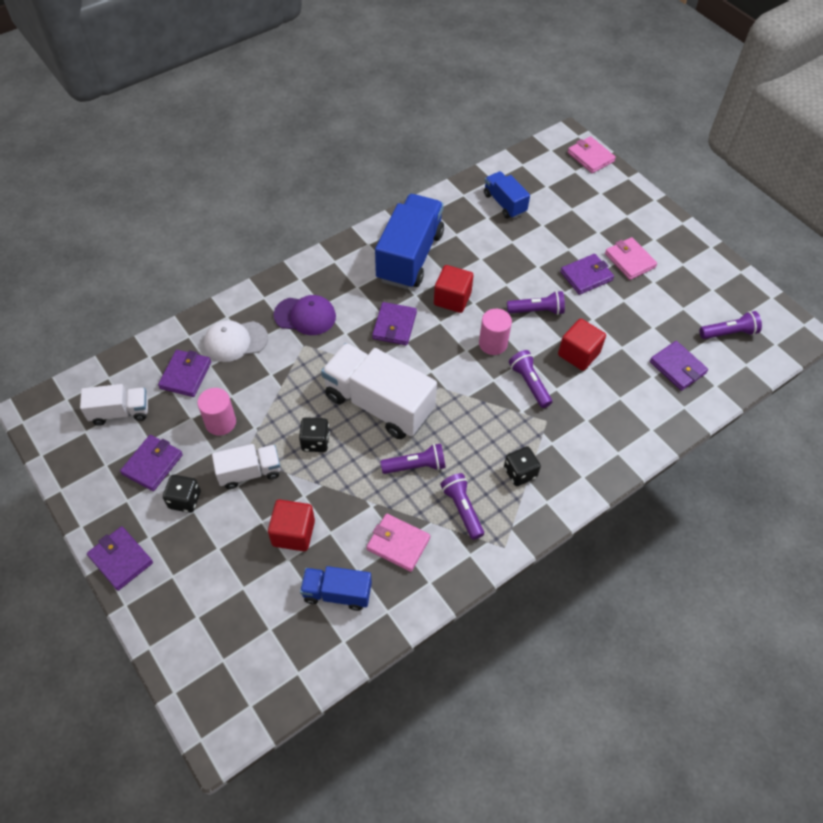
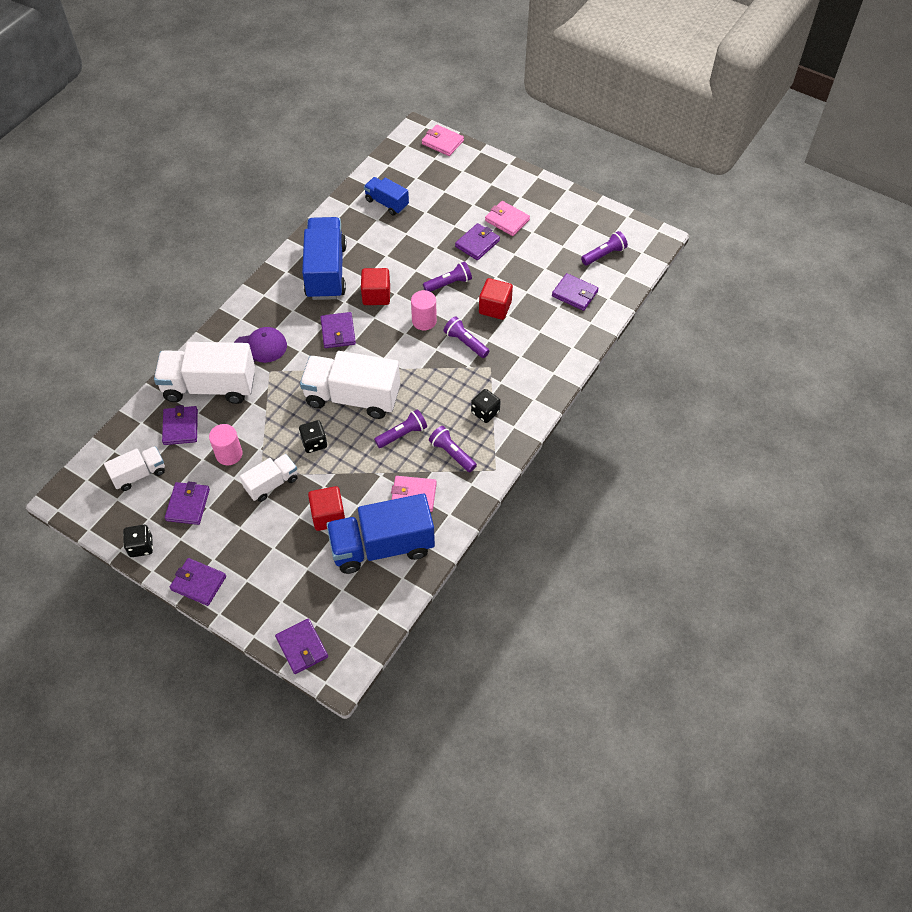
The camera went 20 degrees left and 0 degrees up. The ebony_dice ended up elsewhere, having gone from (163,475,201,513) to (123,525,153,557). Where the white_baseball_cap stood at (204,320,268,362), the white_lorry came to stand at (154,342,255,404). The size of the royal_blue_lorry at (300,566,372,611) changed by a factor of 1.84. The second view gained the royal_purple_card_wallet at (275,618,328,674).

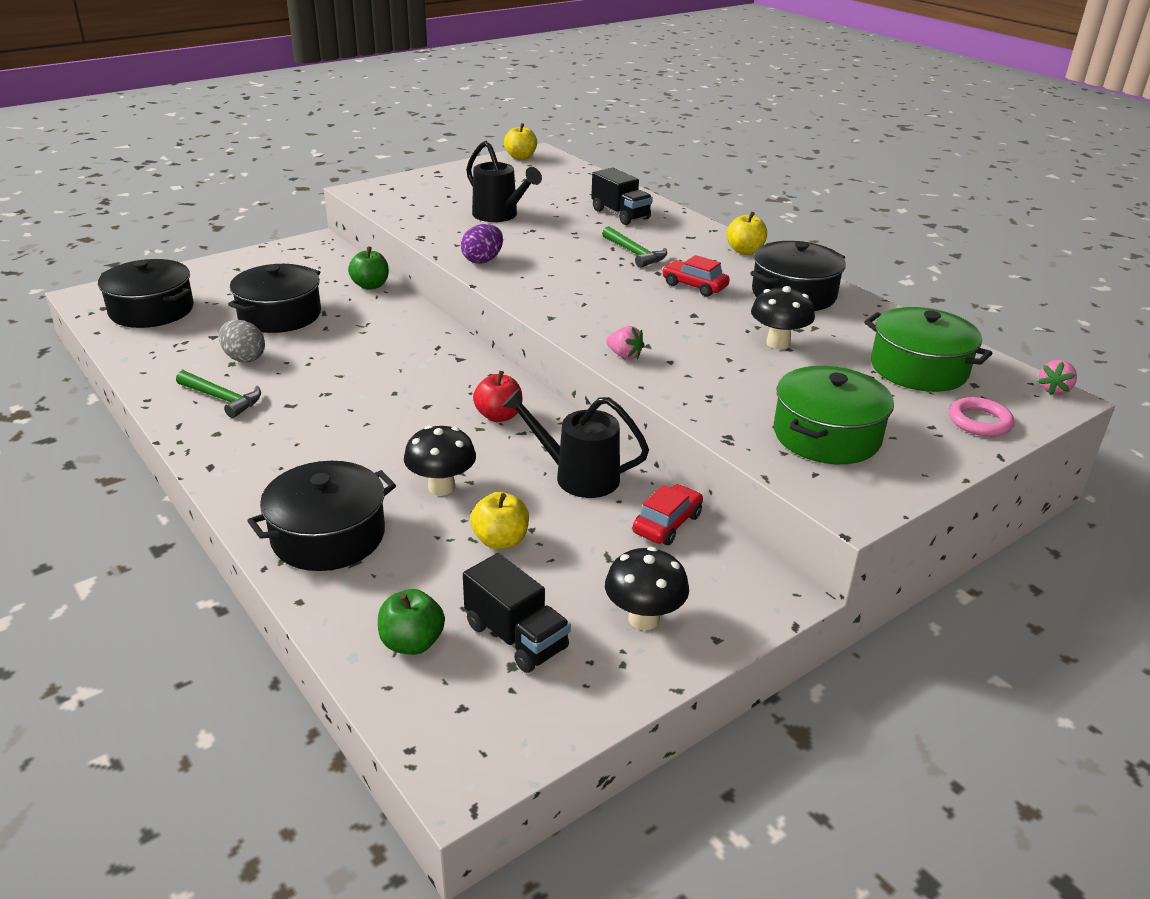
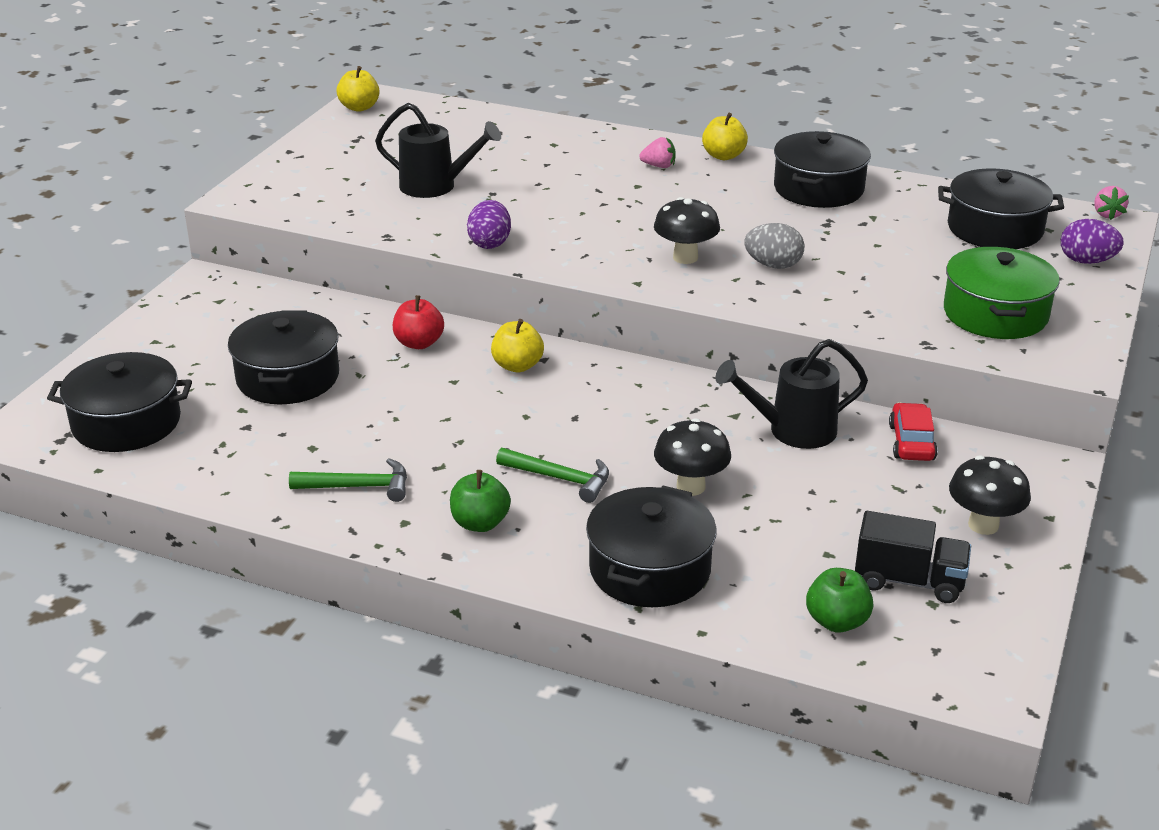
The camera went 30 degrees left and 0 degrees up. The grey_egg ended up elsewhere, having gone from (219,320,265,363) to (744,223,805,269). The leaf-green_toy_apple ended up elsewhere, having gone from (348,246,389,290) to (450,470,511,532). The yellow_toy_apple ended up elsewhere, having gone from (470,492,529,549) to (491,319,544,372). The scarlet_toy_apple ended up elsewhere, having gone from (473,371,522,422) to (393,295,444,349). The second view lost the ebony_lorry at (591,168,653,225). The leaf-green_carpenter's_hammer ended up elsewhere, having gone from (602,226,667,268) to (496,448,609,503). The rose-pink_toy_strawberry ended up elsewhere, having gone from (606,326,645,360) to (639,137,676,168). The second view lost the scarlet_car at (662,255,730,297). The ebony_fungus ended up elsewhere, having gone from (751,286,815,349) to (654,197,720,264). What was the leaf-green_cooking_pot at (864,307,993,392) turned into the ebony_cooking_pot at (938,168,1064,249). Where the rose-pink_ring stood at (949,397,1014,437), the royal_purple_egg came to stand at (1061,219,1124,264).

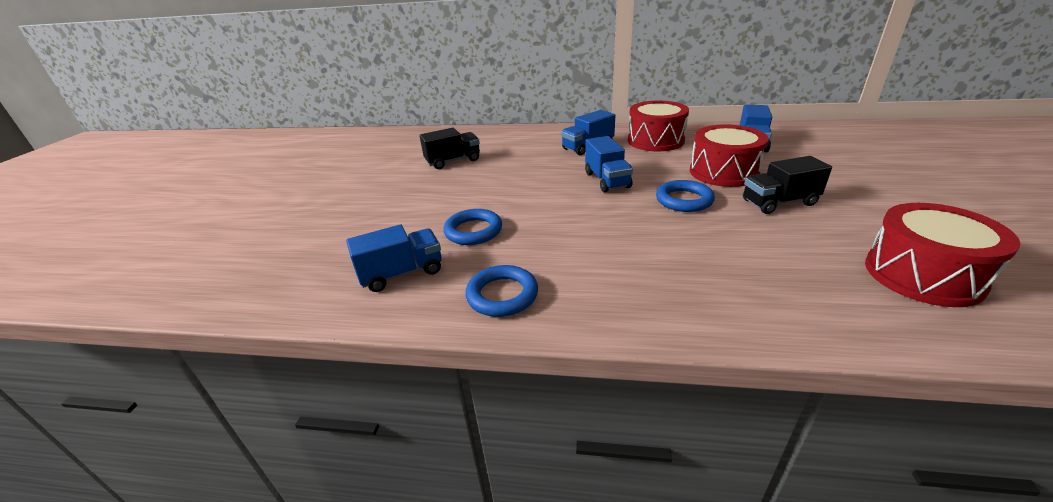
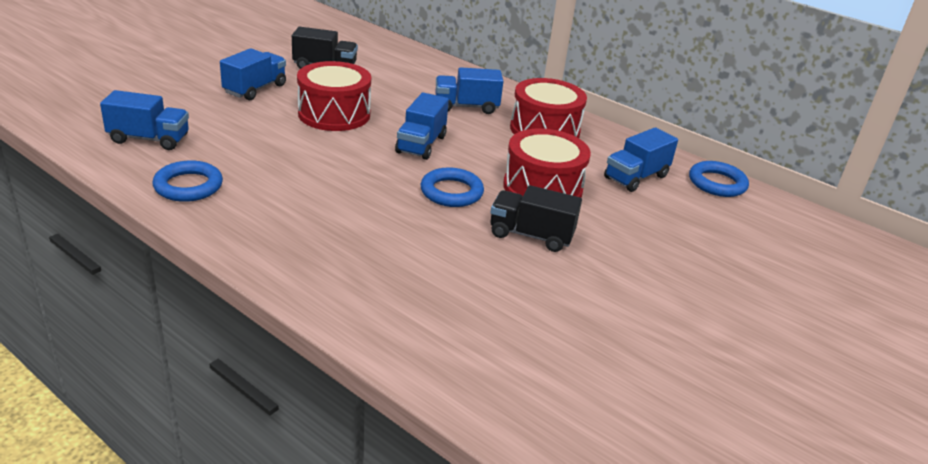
The camera went 25 degrees right and 0 degrees up. The royal_blue_ring ended up elsewhere, having gone from (443,209,502,245) to (689,161,749,197). The scarlet_drum ended up elsewhere, having gone from (865,203,1021,307) to (297,61,371,131). The second view gained the royal_blue_lorry at (220,48,286,100).

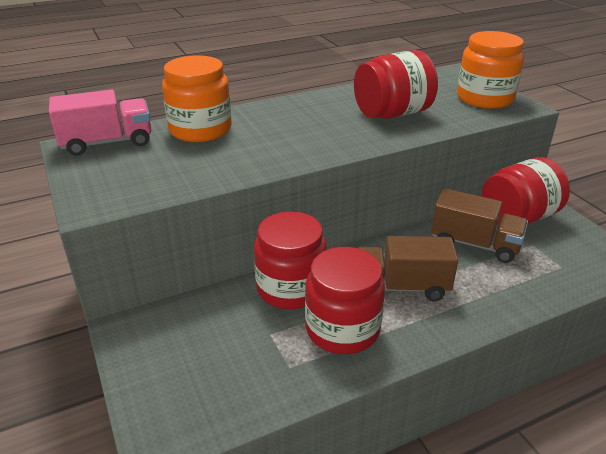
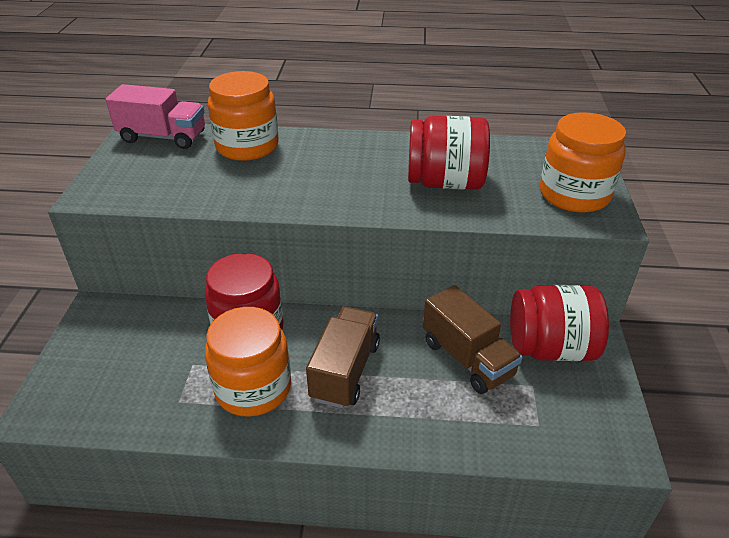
The camera went 30 degrees right and 5 degrees up. What was the scarlet_preserve_jar at (305,247,385,354) turned into the orange_preserve_jar at (205,307,291,417). The brown_lorry at (358,236,458,301) ended up facing another way, 75 degrees clockwise from before.

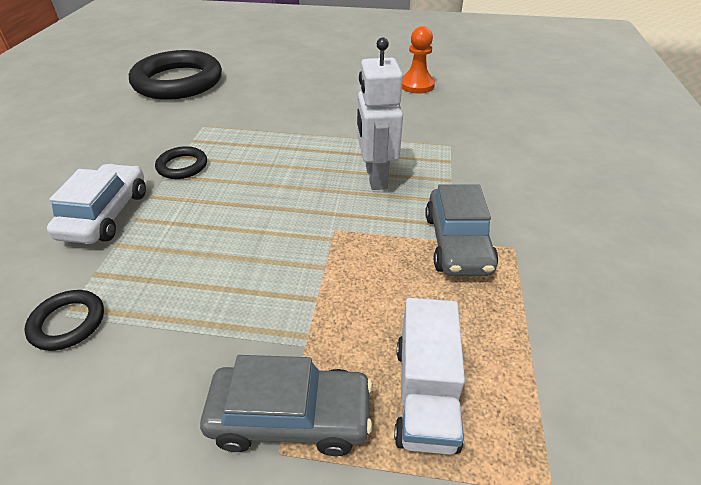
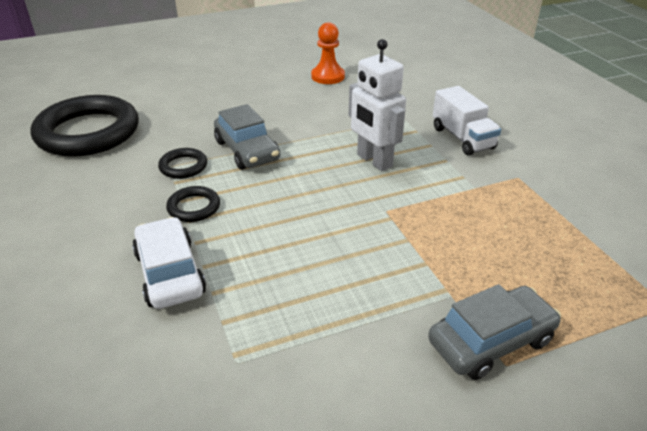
The camera went 30 degrees left and 5 degrees down. The ebony_ring ended up elsewhere, having gone from (24,290,104,351) to (158,148,207,179). The white_lorry ended up elsewhere, having gone from (394,298,465,455) to (433,86,501,155). The grey_car ended up elsewhere, having gone from (425,184,498,276) to (214,104,280,170).

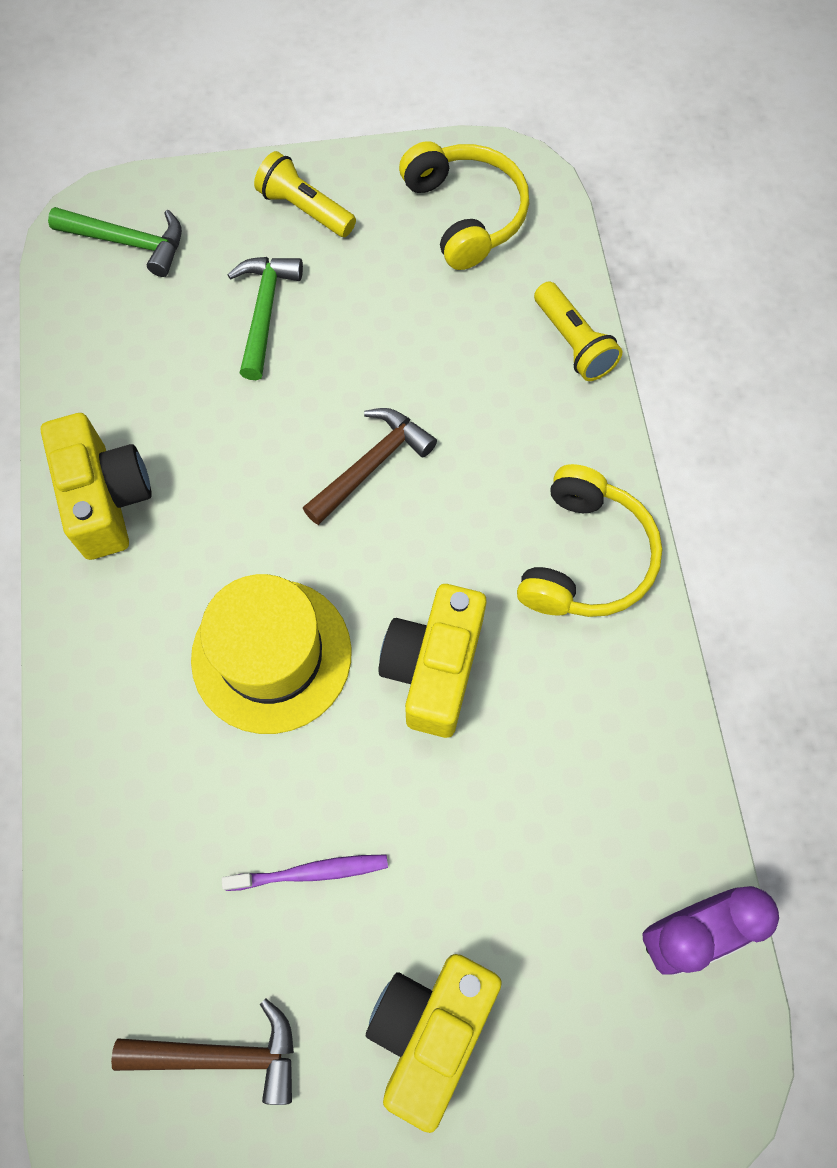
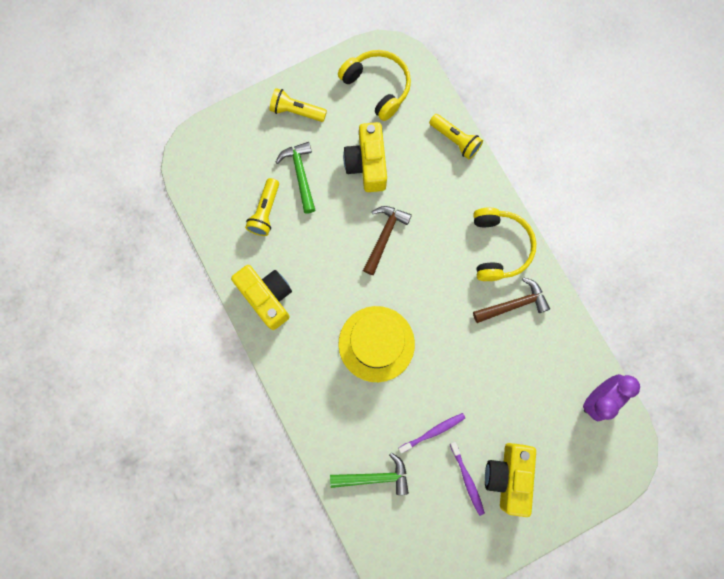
The camera went 20 degrees left and 10 degrees up. The leaf-green_carpenter's_hammer ended up elsewhere, having gone from (48,207,182,277) to (330,453,409,495). The brown_carpenter's_hammer ended up elsewhere, having gone from (111,999,294,1105) to (473,277,550,323). The yellow_camera ended up elsewhere, having gone from (378,584,487,738) to (343,122,387,192). The second view gained the yellow_torch at (245,178,279,236). The second view gained the royal_purple_dental_brush at (450,442,485,516).

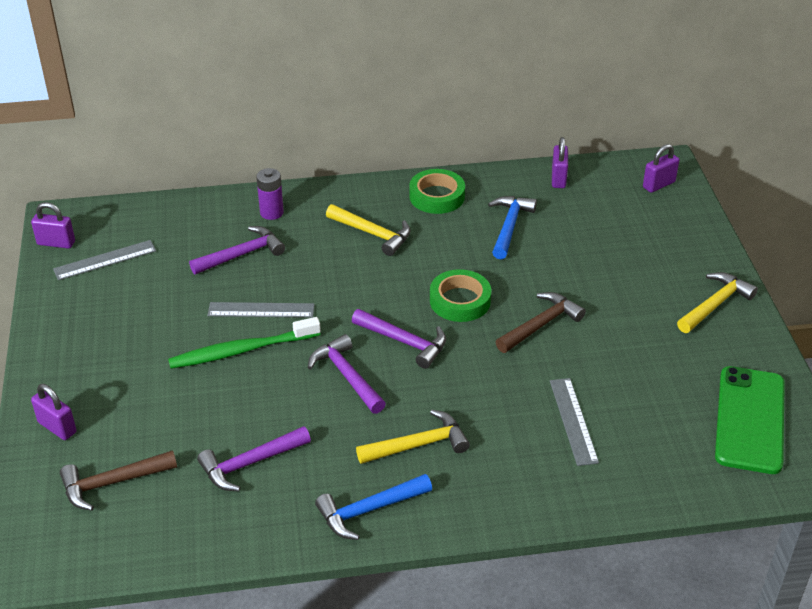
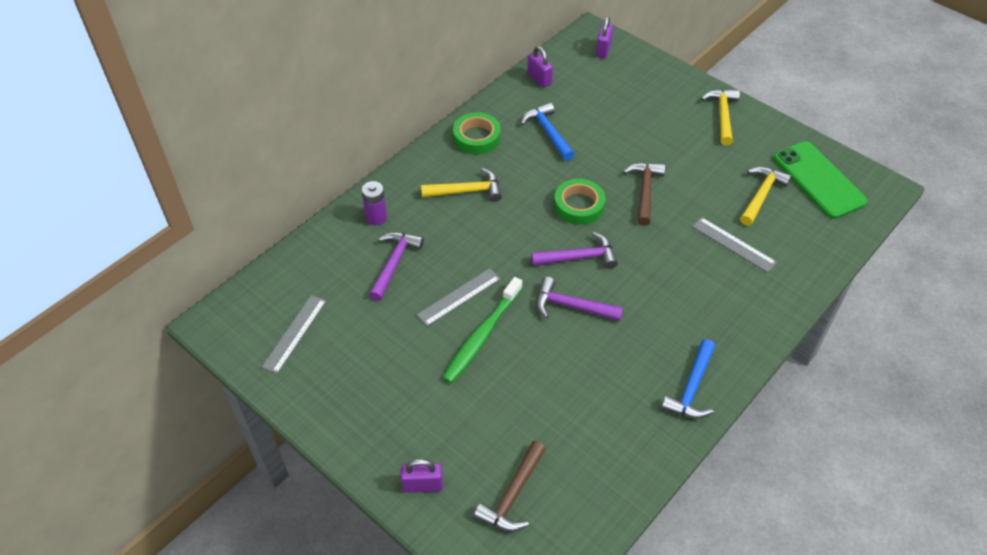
The camera went 40 degrees left and 10 degrees up. The second view lost the royal_purple_padlock at (31,202,75,249). The second view lost the royal_purple_carpenter's_hammer at (197,426,311,491). The yellow_carpenter's_hammer ended up elsewhere, having gone from (356,410,470,464) to (740,167,791,226).

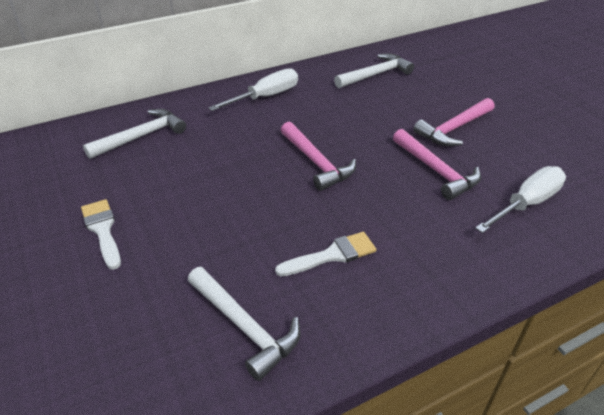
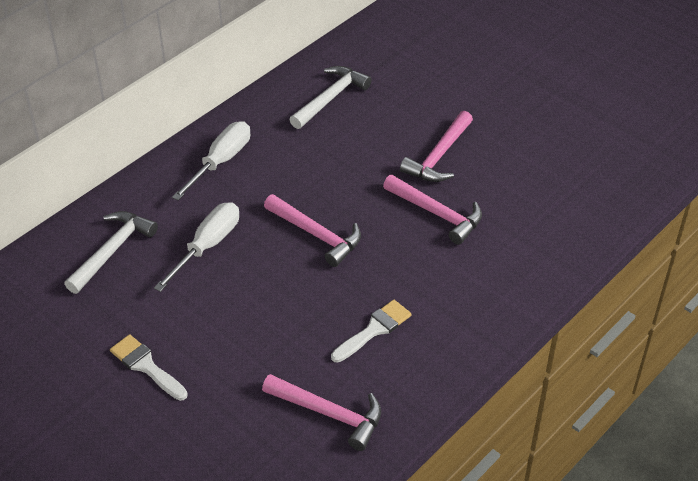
The camera went 20 degrees left and 5 degrees up. What was the white_carpenter's_hammer at (188,267,301,381) turned into the rose-pink_carpenter's_hammer at (262,374,381,451). The white_flat_screwdriver ended up elsewhere, having gone from (475,166,566,233) to (154,202,239,292).

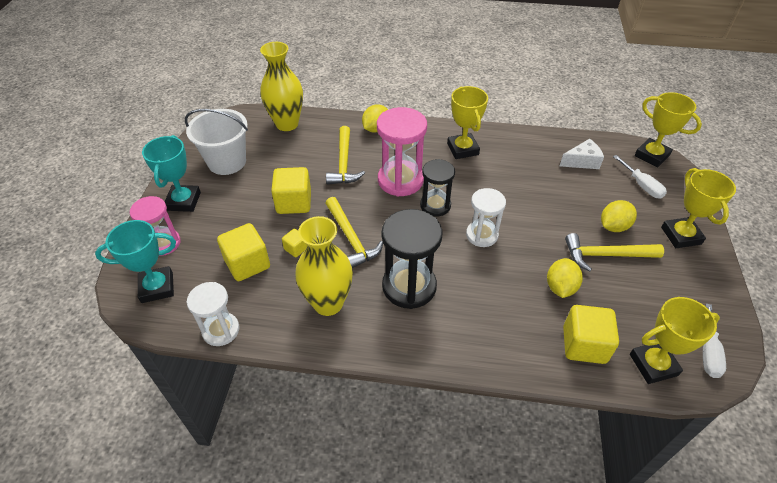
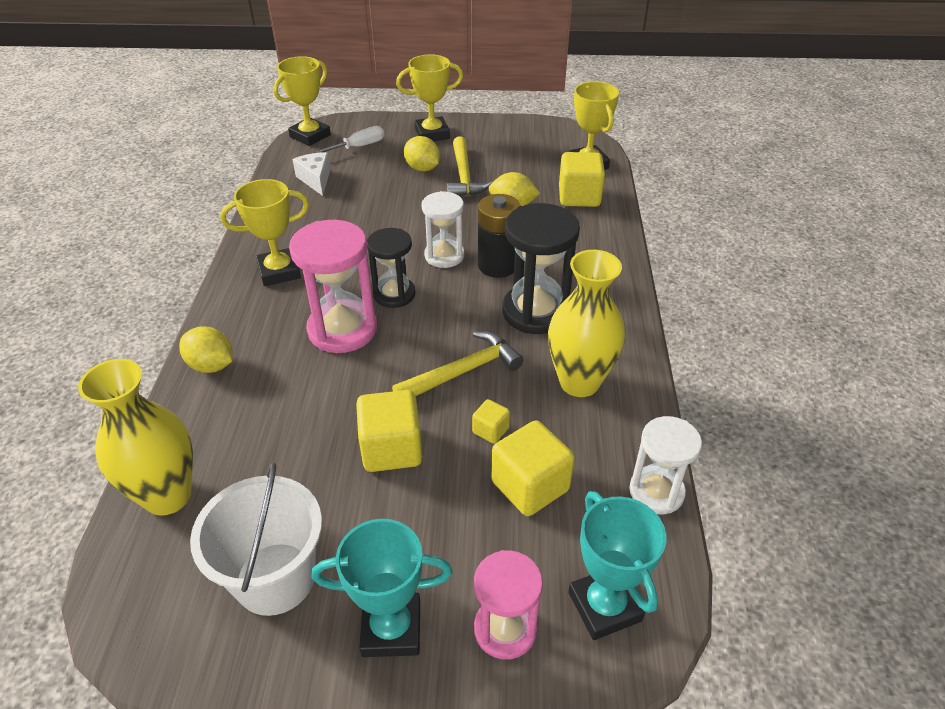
The camera went 95 degrees left and 5 degrees down. The second view lost the yellow_carpenter's_hammer at (326,126,365,185). The second view lost the white_flat_screwdriver at (703,304,726,378). The second view gained the ebony_power_cell at (478,194,521,278).

